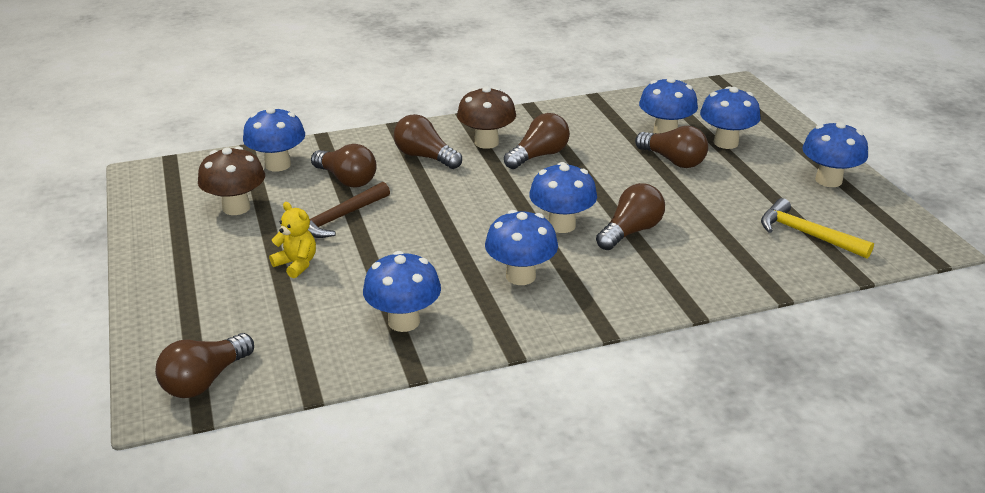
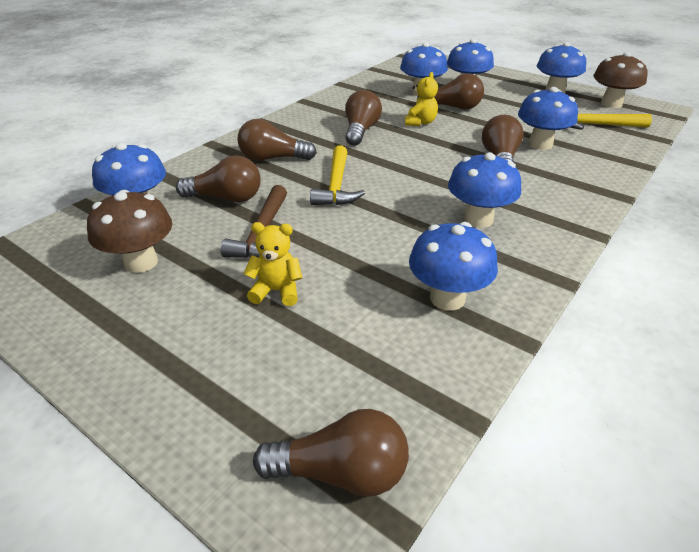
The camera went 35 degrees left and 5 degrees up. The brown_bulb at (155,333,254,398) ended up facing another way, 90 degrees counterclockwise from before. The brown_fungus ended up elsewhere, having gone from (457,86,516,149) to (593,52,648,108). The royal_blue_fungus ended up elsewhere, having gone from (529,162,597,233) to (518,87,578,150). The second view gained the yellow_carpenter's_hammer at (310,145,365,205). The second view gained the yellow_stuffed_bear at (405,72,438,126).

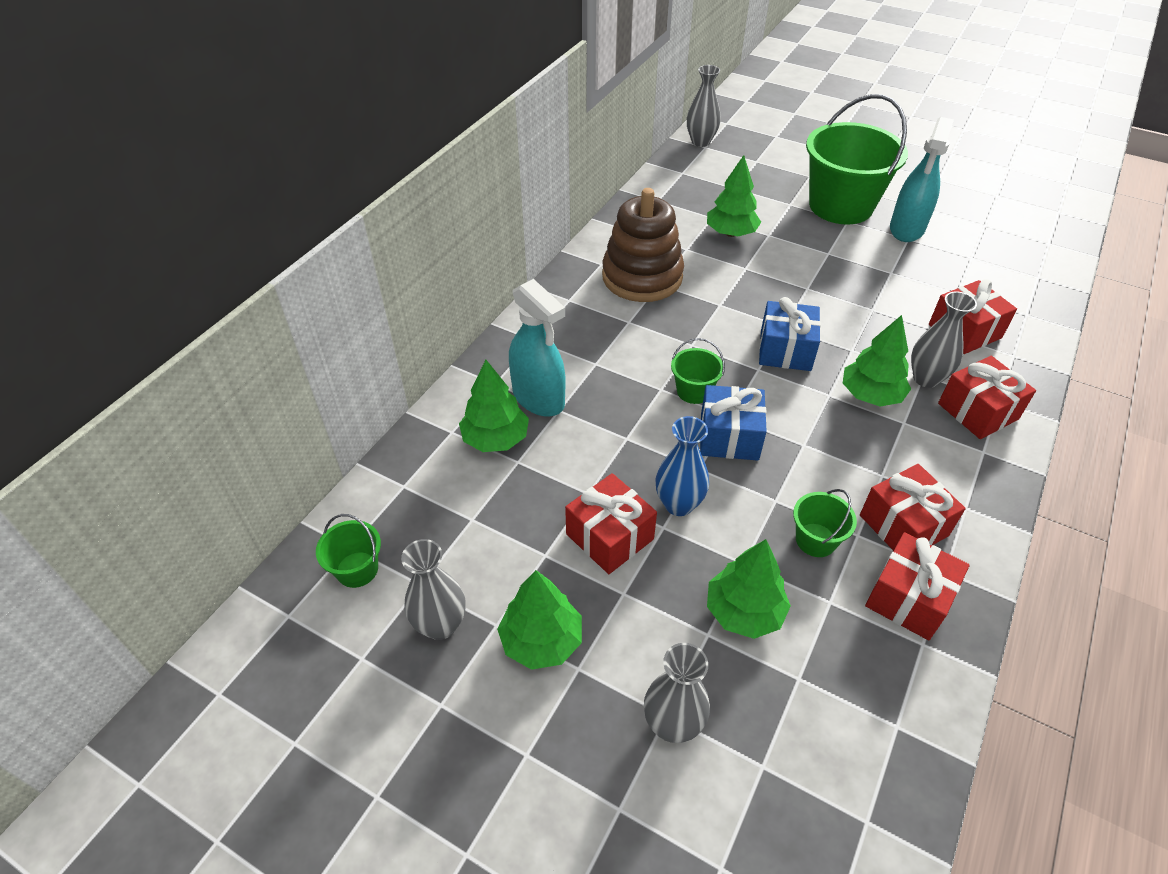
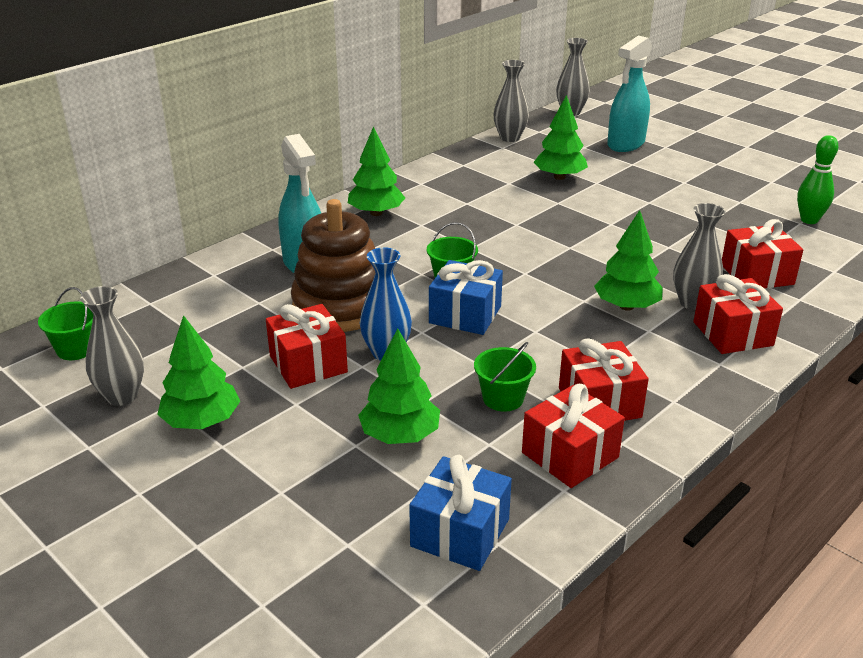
The camera went 15 degrees right and 15 degrees down. The leaf-green_fir_tree ended up elsewhere, having gone from (459,360,529,452) to (348,127,405,216). The brown_ring_stacker ended up elsewhere, having gone from (602,188,684,302) to (291,199,375,332). The grey_vase ended up elsewhere, having gone from (644,643,710,743) to (493,60,529,142). The royal_blue_wrapped_gift ended up elsewhere, having gone from (759,297,821,371) to (409,455,512,571). The second view lost the leaf-green_sand_bucket at (806,94,908,224). The teal_spray_bottle ended up elsewhere, having gone from (890,117,954,242) to (607,36,652,152). The second view gained the leaf-green_tenpin at (797,135,838,224).

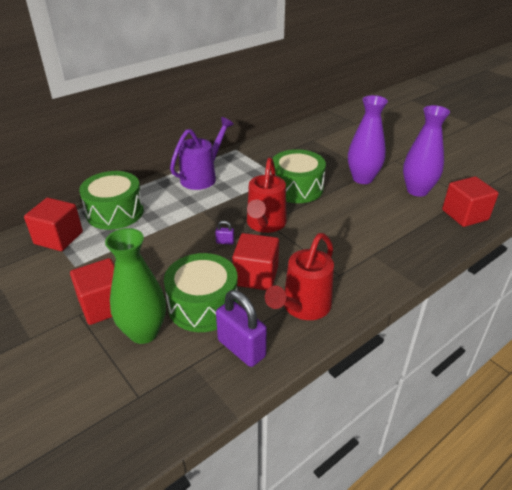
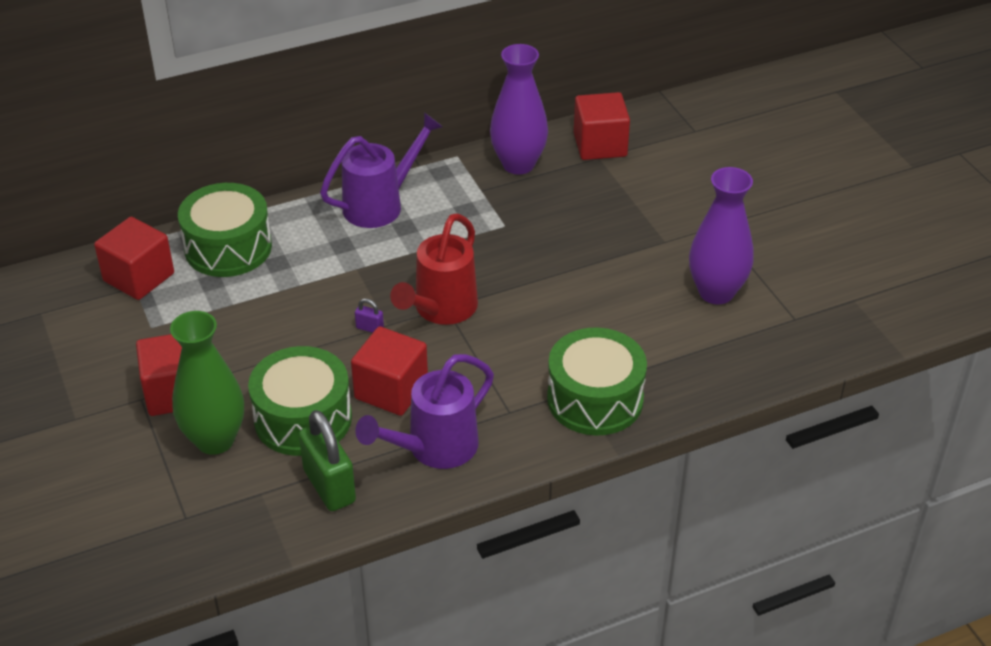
The camera went 15 degrees right and 5 degrees up. What was the royal_purple_padlock at (216,290,267,367) turned into the leaf-green_padlock at (299,410,356,511). What was the scarlet_watering_can at (265,233,334,320) turned into the royal_purple_watering_can at (355,354,494,469). The leaf-green_drum ended up elsewhere, having gone from (272,149,326,203) to (547,328,647,435). The royal_purple_vase ended up elsewhere, having gone from (348,95,388,184) to (490,44,548,175). The scarlet_cube ended up elsewhere, having gone from (442,176,499,227) to (574,92,630,160).

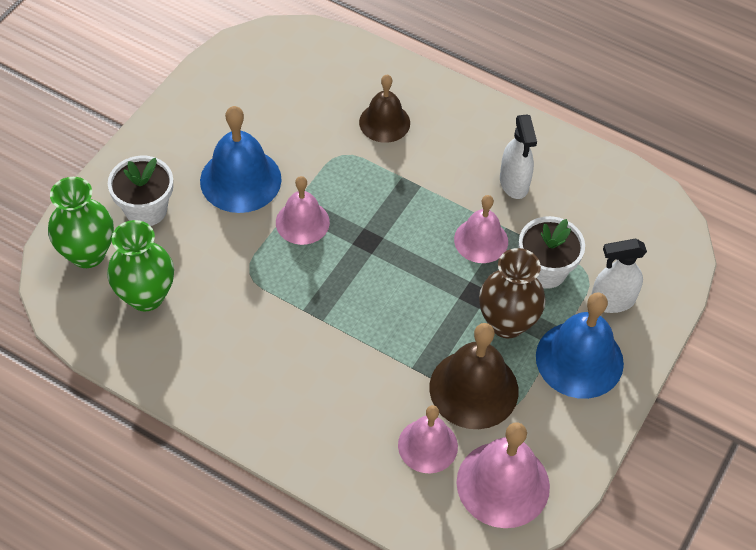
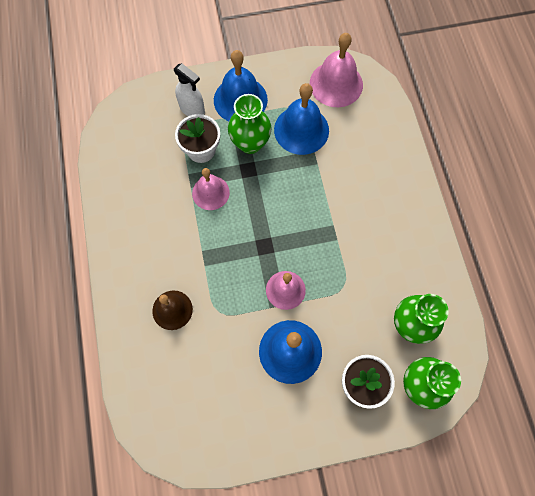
The camera went 130 degrees left and 15 degrees up. The second view lost the rose-pink_bell at (398,405,458,473). What was the brown_bell at (429,323,519,429) turned into the royal_blue_bell at (274,83,329,155). What was the brown_vase at (479,248,546,338) turned into the leaf-green_vase at (228,94,272,154). The second view lost the white_spray_bottle at (500,115,537,199).

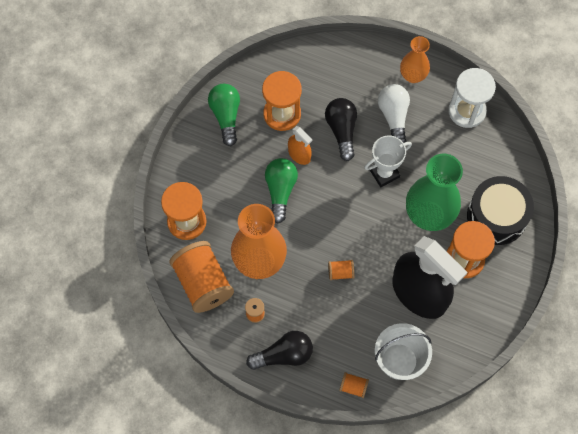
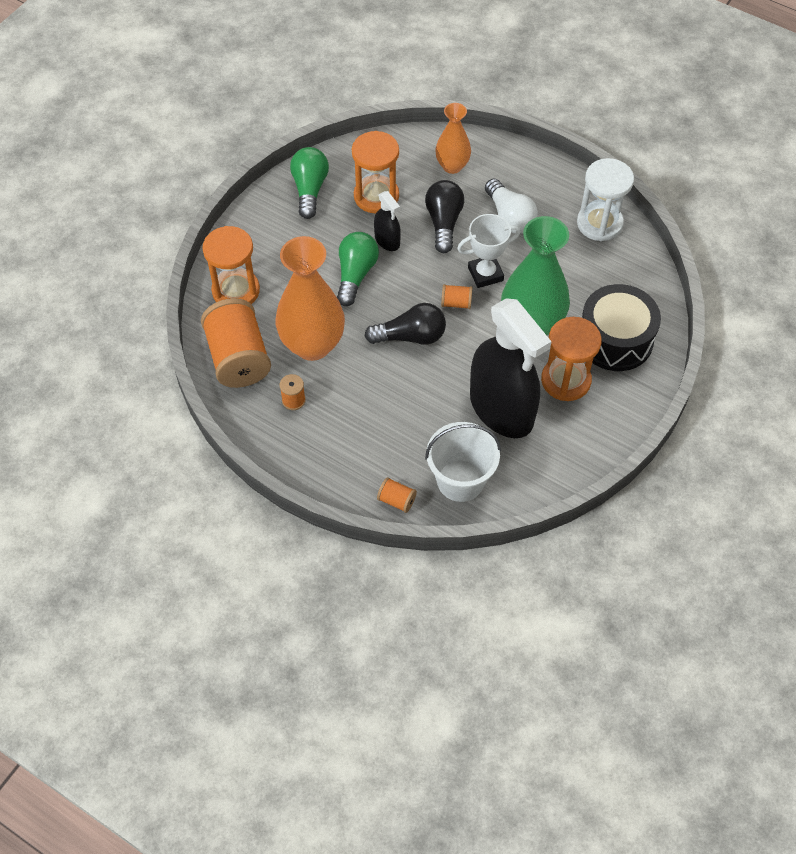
The camera went 10 degrees right and 10 degrees down. The ebony_bulb ended up elsewhere, having gone from (246,331,313,370) to (364,303,446,345). What was the orange_spray_bottle at (288,126,312,165) turned into the ebony_spray_bottle at (374,191,401,251). The orange_spool ended up elsewhere, having gone from (328,260,354,280) to (441,284,473,309). The white_bulb at (378,84,410,143) ended up facing another way, 150 degrees clockwise from before. The orange_vase ended up elsewhere, having gone from (400,36,430,83) to (435,103,471,174).

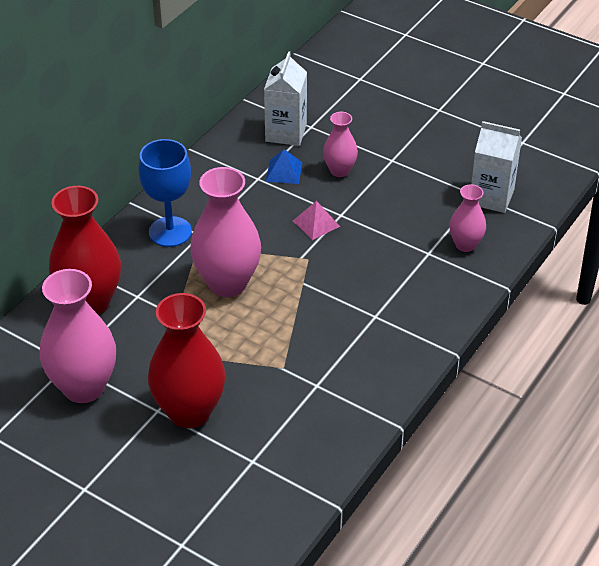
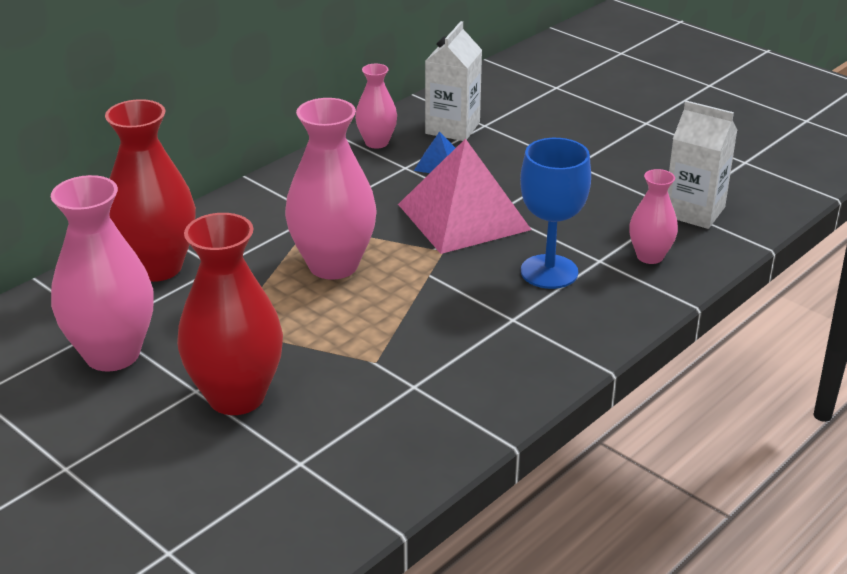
The camera went 10 degrees right and 10 degrees down. The royal_blue_goblet ended up elsewhere, having gone from (139,139,192,247) to (520,138,591,289). The size of the rose-pink_pyramid_shape at (293,201,340,240) changed by a factor of 2.28. The rose-pink_vase ended up elsewhere, having gone from (323,112,358,177) to (355,64,397,149).

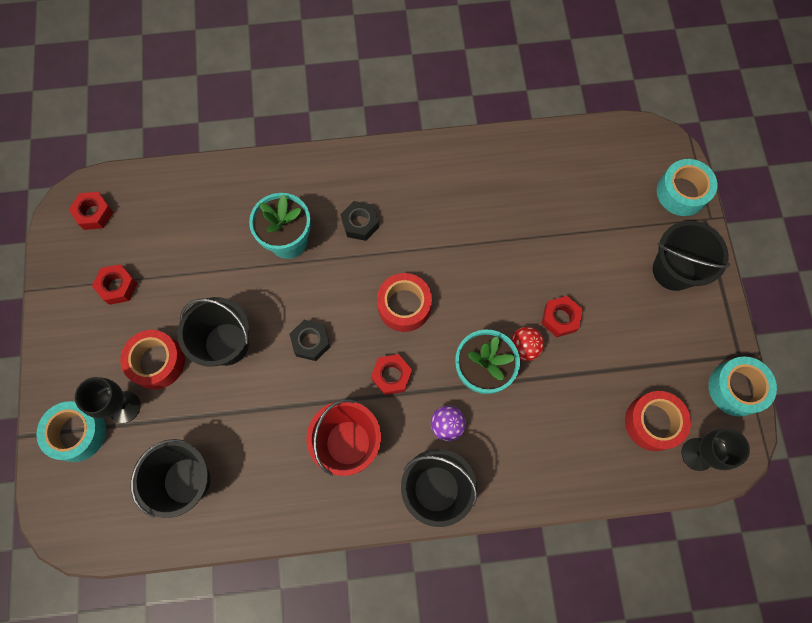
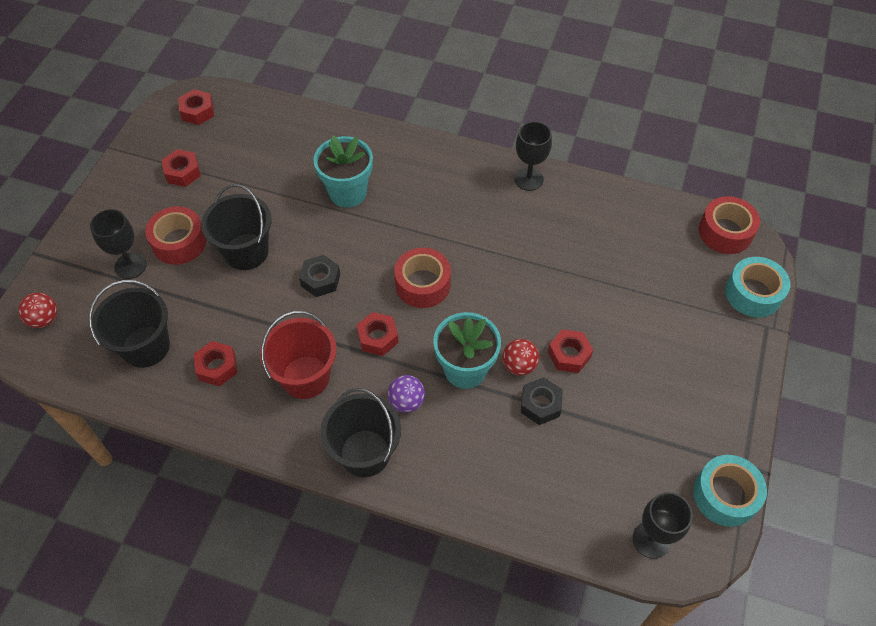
The camera went 25 degrees right and 15 degrees down. The second view lost the teal_sticky_tape at (36,401,106,462). The ebony_hexagon_nut ended up elsewhere, having gone from (340,201,379,241) to (521,377,563,425). The scarlet_sticky_tape ended up elsewhere, having gone from (625,391,691,451) to (699,196,760,254). The second view lost the ebony_sand_bucket at (653,221,730,291). The second view gained the scarlet_play_ball at (18,292,57,328). The second view gained the scarlet_hexagon_nut at (194,341,238,386). The second view gained the ebony_goblet at (514,121,552,191).

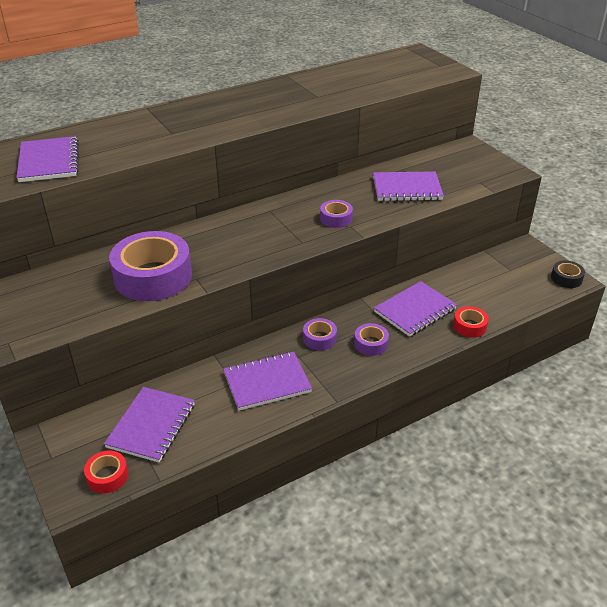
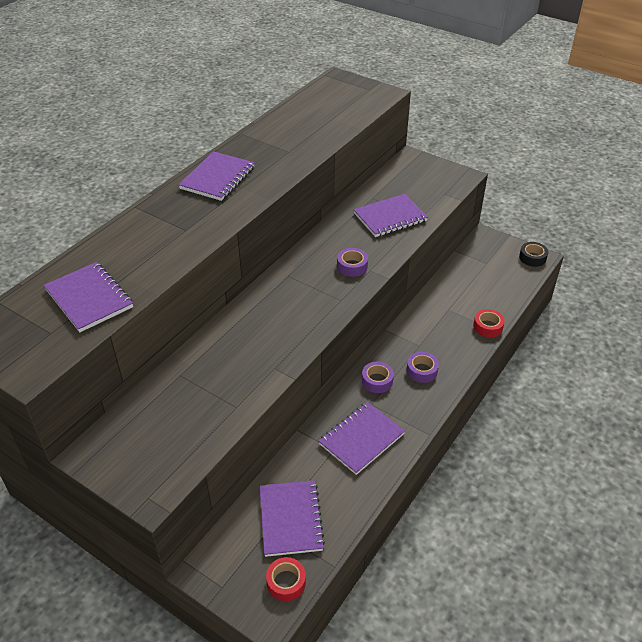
The camera went 25 degrees left and 5 degrees up. The second view lost the royal_purple_sticky_tape at (109,231,192,301). The royal_purple_notepad ended up elsewhere, having gone from (374,281,457,337) to (178,151,255,201).

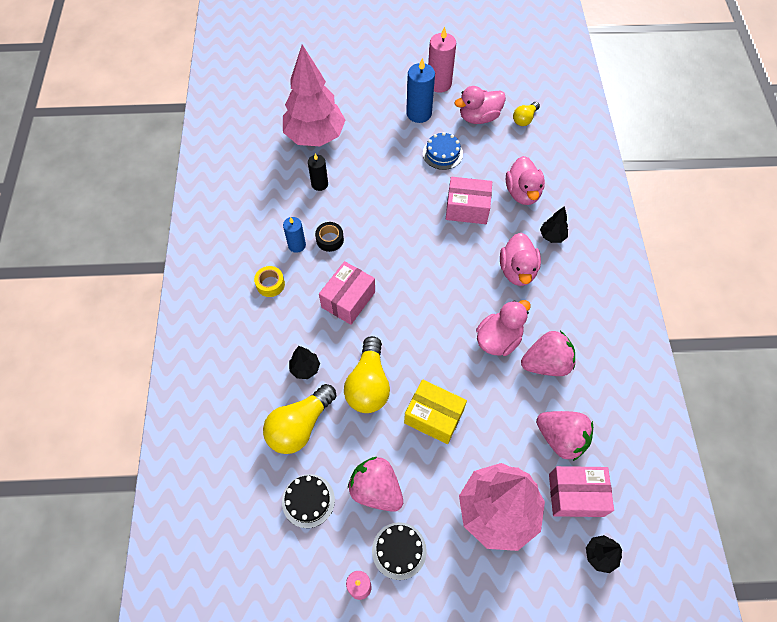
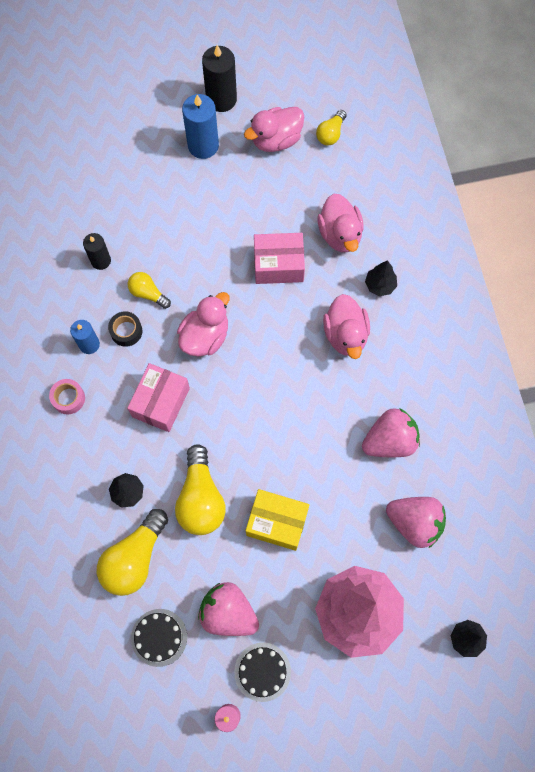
The camera went 10 degrees left and 10 degrees up. What was the yellow_sticky_tape at (254,266,285,297) turned into the rose-pink_sticky_tape at (49,379,85,414). The second view lost the rose-pink_fir_tree at (283,45,346,146). The second view lost the royal_blue_layer_cake at (423,132,463,170). What was the rose-pink_candle at (428,27,456,93) turned into the ebony_candle at (202,45,237,112). The rose-pink_rubber_duck ended up elsewhere, having gone from (476,300,531,356) to (177,292,229,356). The second view lost the rose-pink_box at (549,466,614,517). The second view gained the yellow_bulb at (128,272,171,309).

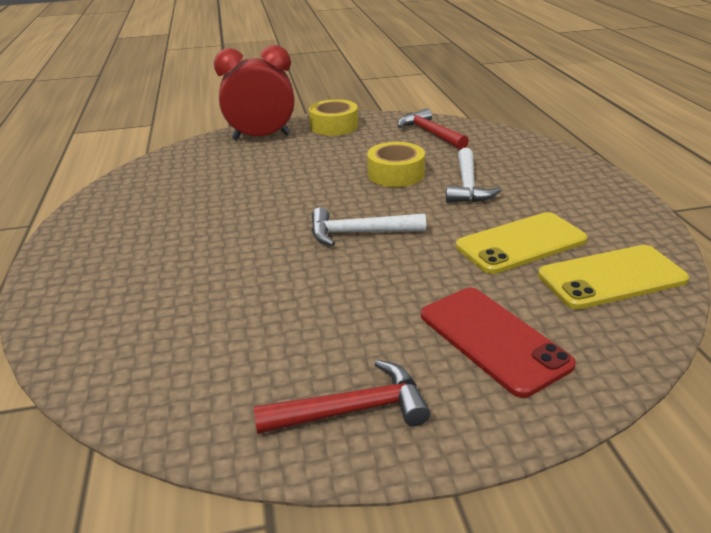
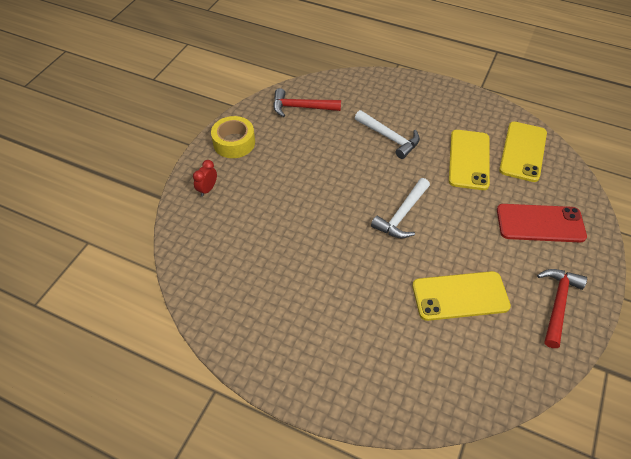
The camera went 55 degrees left and 20 degrees up. The size of the scarlet_clock at (214,45,294,140) changed by a factor of 0.42. The second view lost the yellow_sticky_tape at (367,142,425,187). The second view gained the yellow_smartphone at (412,271,511,321).

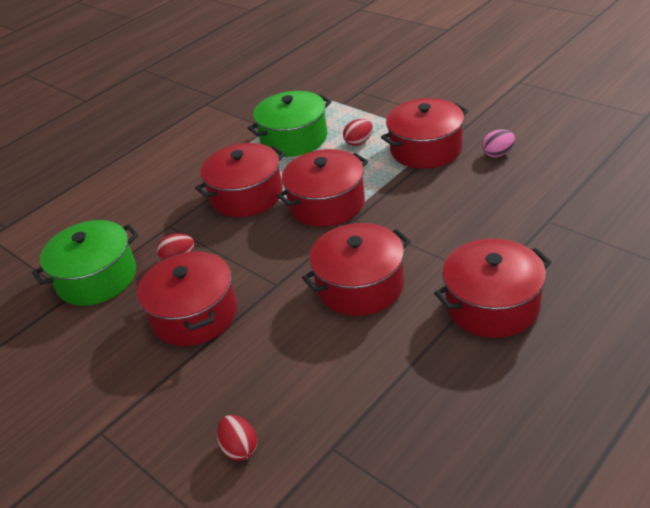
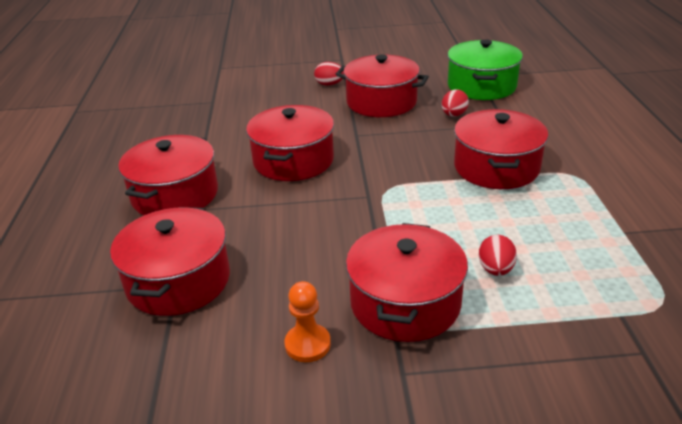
The camera went 130 degrees right and 5 degrees down. The scarlet_egg ended up elsewhere, having gone from (217,415,257,461) to (314,62,344,85). The second view lost the leaf-green_cooking_pot at (248,91,331,157). The scarlet_cooking_pot ended up elsewhere, having gone from (277,149,368,227) to (110,207,230,316). Where the rose-pink_egg stood at (482,129,515,157), the orange_chess_pawn came to stand at (285,281,331,362).

